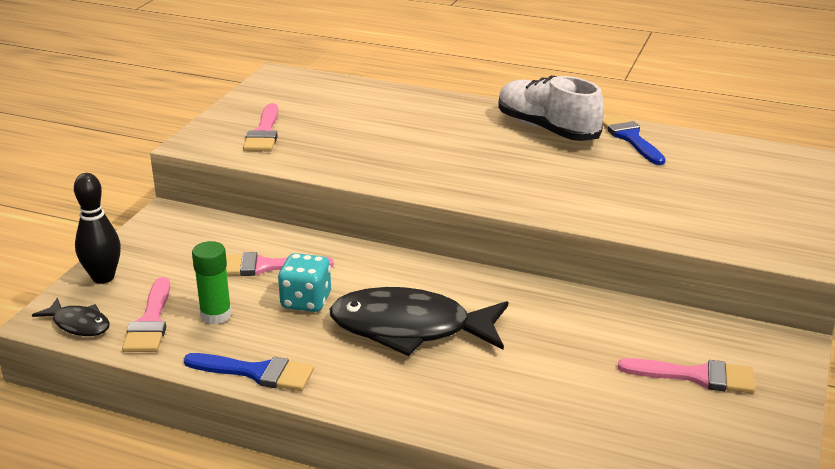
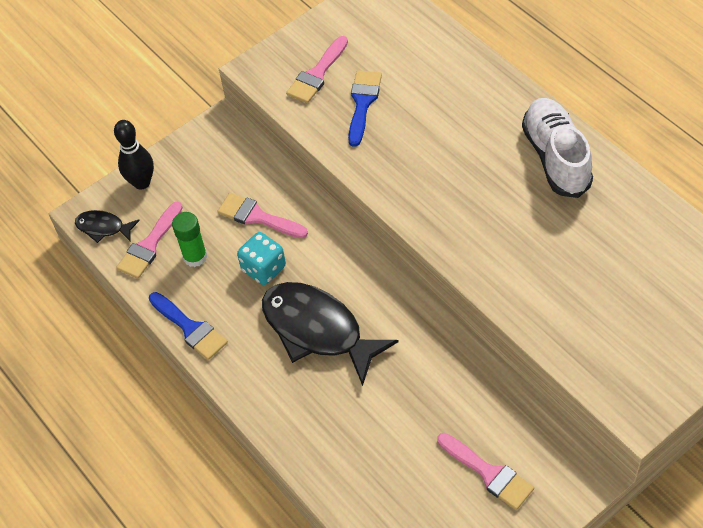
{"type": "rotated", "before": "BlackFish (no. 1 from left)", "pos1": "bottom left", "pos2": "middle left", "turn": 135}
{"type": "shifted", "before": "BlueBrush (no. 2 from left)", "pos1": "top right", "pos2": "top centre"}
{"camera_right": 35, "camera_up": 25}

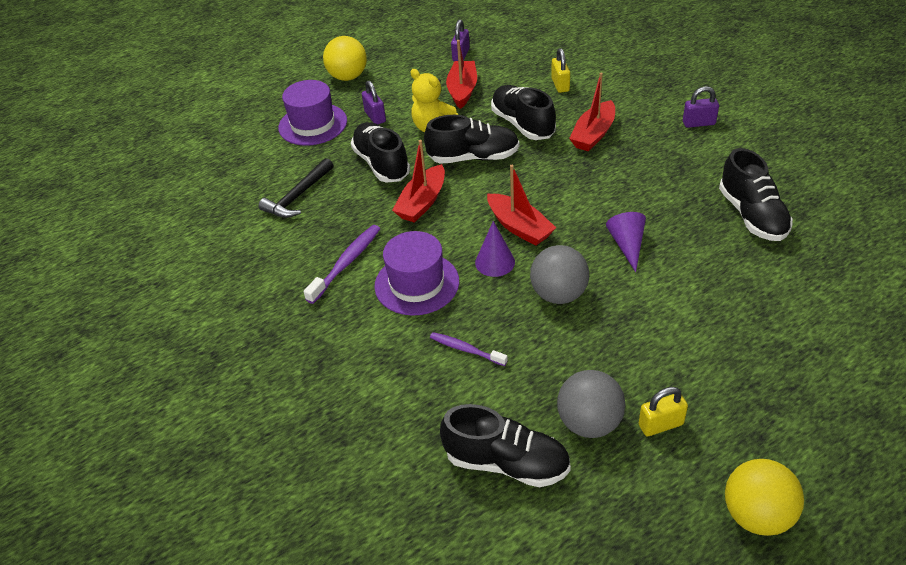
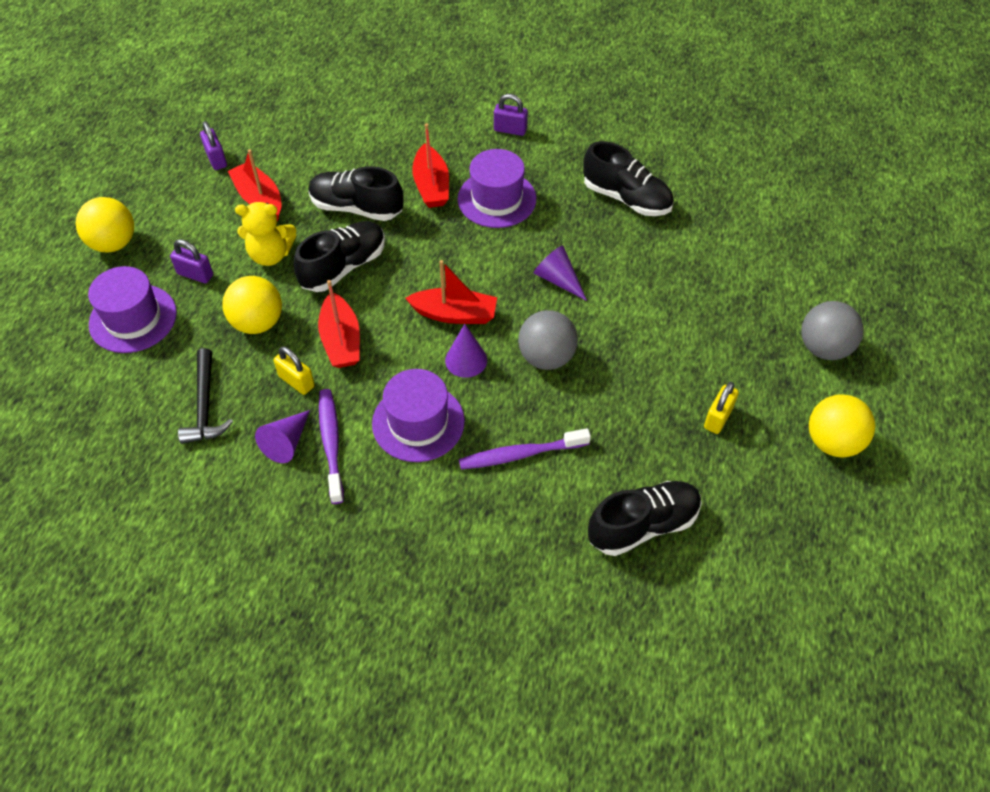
{"type": "swapped", "before": "BlackShoe (no. 1 from left)", "after": "YellowBall (no. 2 from left)", "pos1": "top centre", "pos2": "middle left"}
{"type": "scaled", "before": "PurpleToothbrush (no. 2 from left)", "pos1": "centre", "pos2": "centre", "scale": 1.53}
{"type": "shifted", "before": "YellowPadlock (no. 1 from left)", "pos1": "top centre", "pos2": "middle left"}
{"type": "shifted", "before": "GreyBall (no. 2 from left)", "pos1": "bottom centre", "pos2": "middle right"}
{"type": "rotated", "before": "PurplePadlock (no. 3 from left)", "pos1": "top right", "pos2": "top centre", "turn": 60}
{"type": "new", "after": "PurpleCone (no. 1 from left)", "pos2": "middle left"}
{"type": "new", "after": "PurpleHat (no. 3 from left)", "pos2": "top centre"}
{"camera_right": -45, "camera_up": 10}

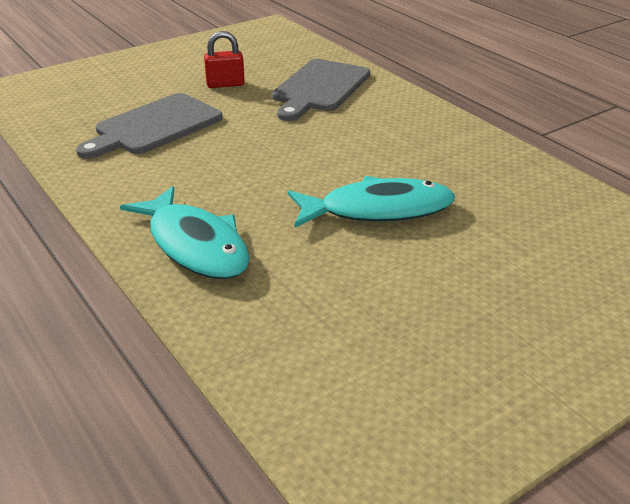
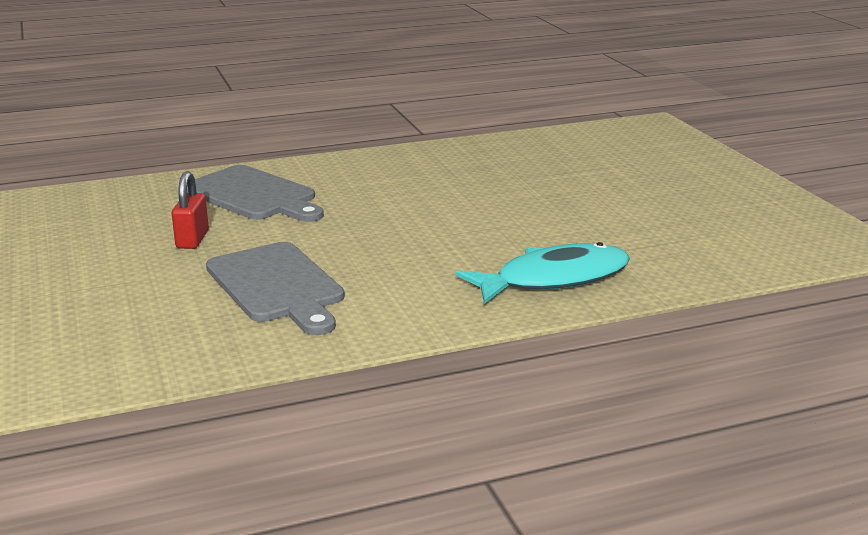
{"type": "gone", "before": "TurquoiseFish (no. 2 from left)", "pos1": "centre"}
{"camera_right": -75, "camera_up": -10}

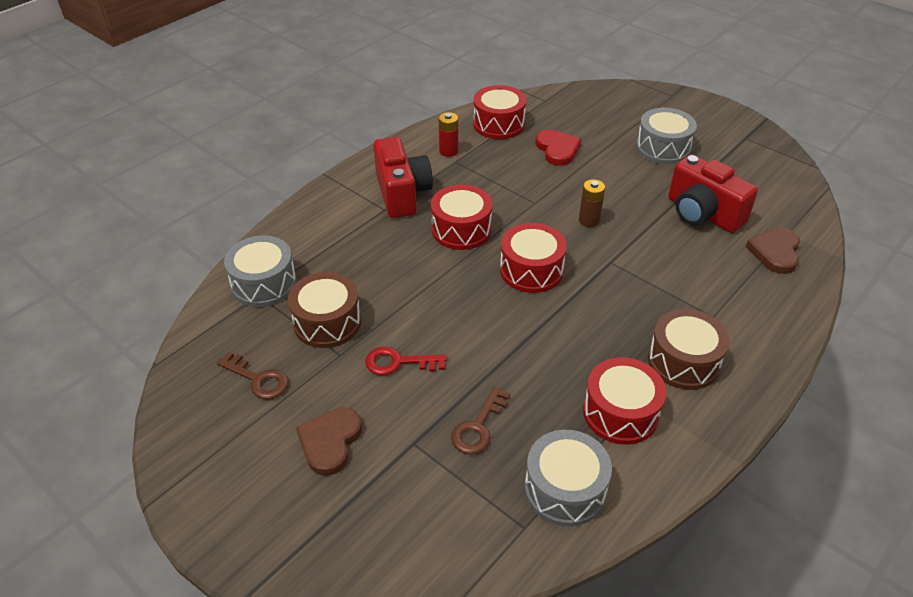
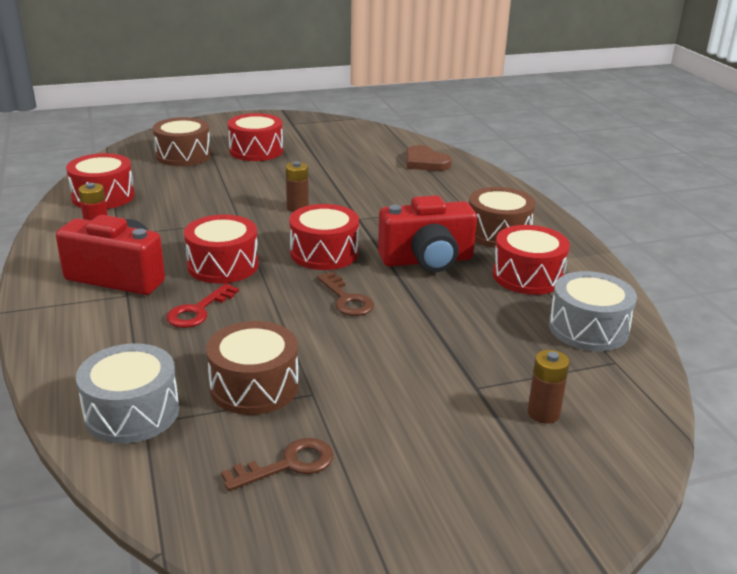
{"type": "gone", "before": "BrownHeart (no. 1 from left)", "pos1": "bottom centre"}
{"type": "shifted", "before": "RedKey", "pos1": "centre", "pos2": "middle left"}
{"type": "shifted", "before": "BrownKey (no. 2 from left)", "pos1": "bottom centre", "pos2": "centre"}
{"type": "gone", "before": "RedHeart", "pos1": "top centre"}
{"type": "repainted", "before": "GreyDrum (no. 3 from left)", "after": "RedDrum (no. 3 from left)", "pos1": "top right", "pos2": "top centre"}
{"type": "shifted", "before": "RedCamera (no. 2 from left)", "pos1": "top right", "pos2": "centre"}
{"type": "new", "after": "BrownDrum (no. 1 from left)", "pos2": "top left"}
{"type": "new", "after": "BrownBattery (no. 2 from left)", "pos2": "bottom right"}
{"camera_right": -60, "camera_up": -15}

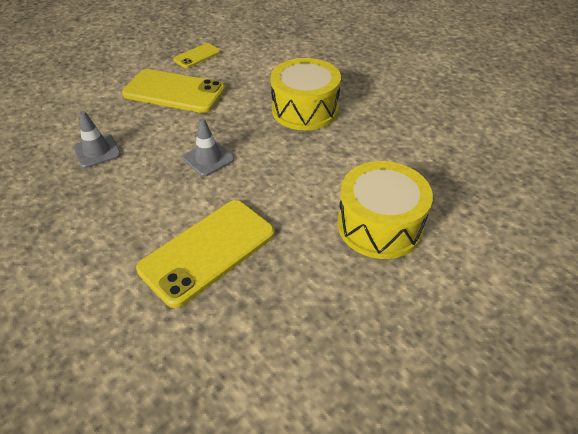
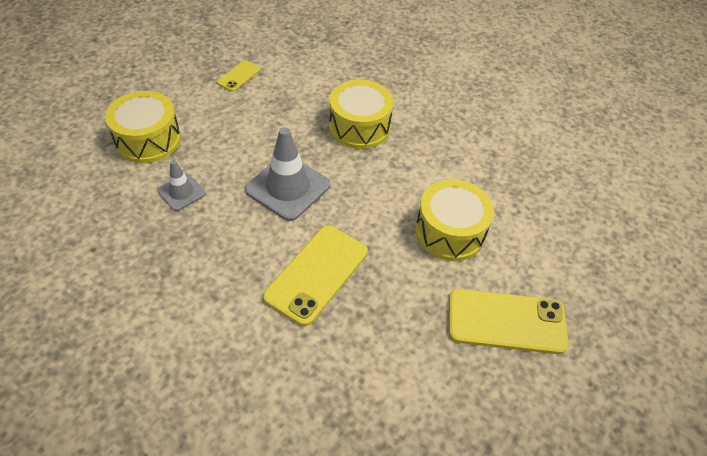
{"type": "shifted", "before": "YellowPhone (no. 1 from left in the first image)", "after": "YellowPhone (no. 3 from left)", "pos1": "top left", "pos2": "bottom right"}
{"type": "scaled", "before": "GreyTrafficCone (no. 2 from left)", "pos1": "centre", "pos2": "centre", "scale": 1.8}
{"type": "new", "after": "YellowDrum (no. 1 from left)", "pos2": "top left"}
{"camera_right": -15, "camera_up": 5}

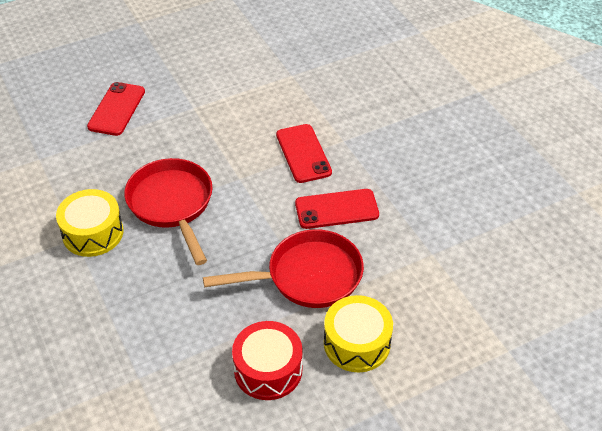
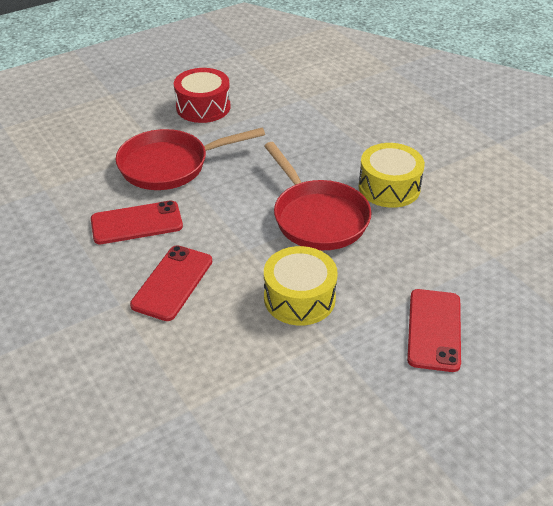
{"type": "rotated", "before": "RedPhone (no. 2 from left)", "pos1": "centre", "pos2": "middle left", "turn": 45}
{"type": "shifted", "before": "YellowDrum (no. 2 from left in the first image)", "after": "YellowDrum (no. 1 from left)", "pos1": "bottom centre", "pos2": "centre"}
{"camera_right": 175, "camera_up": -5}

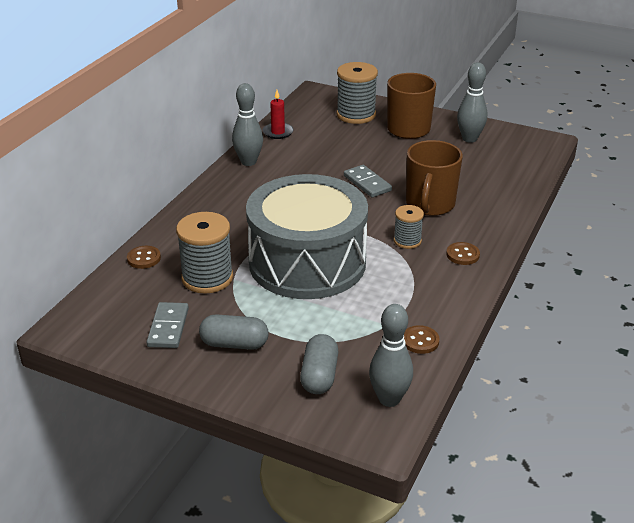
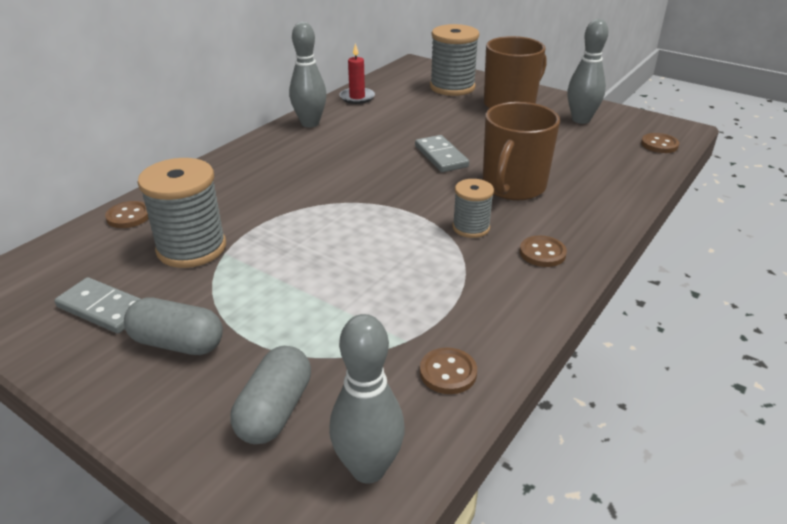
{"type": "rotated", "before": "GreyDomino (no. 1 from left)", "pos1": "middle left", "pos2": "middle left", "turn": -75}
{"type": "gone", "before": "GreyDrum", "pos1": "centre"}
{"type": "new", "after": "BrownButton (no. 4 from left)", "pos2": "top right"}
{"camera_right": 10, "camera_up": 0}

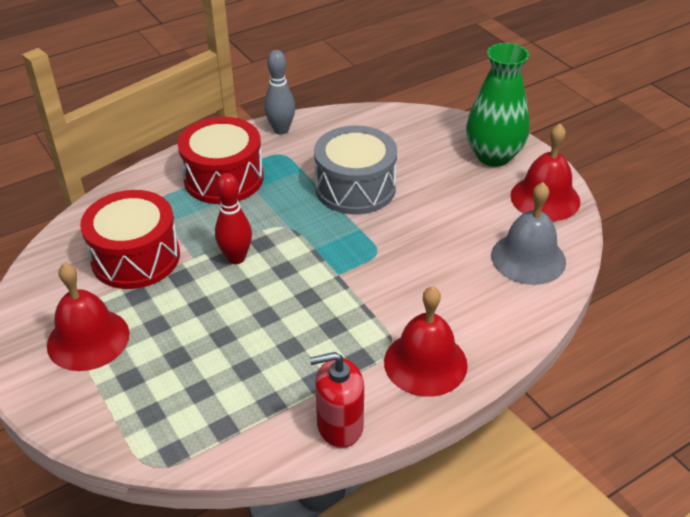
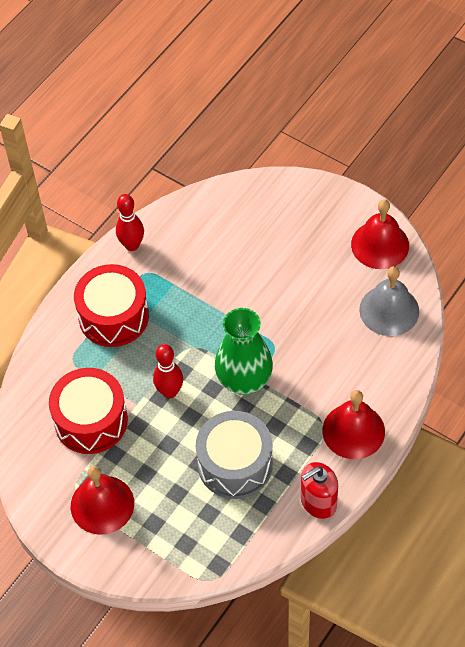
{"type": "repainted", "before": "GreyBowlingPin", "after": "RedBowlingPin (no. 1 from left)", "pos1": "top centre", "pos2": "middle left"}
{"type": "shifted", "before": "GreyDrum", "pos1": "top centre", "pos2": "bottom centre"}
{"type": "shifted", "before": "GreenVase", "pos1": "top right", "pos2": "centre"}
{"camera_right": -20, "camera_up": 15}

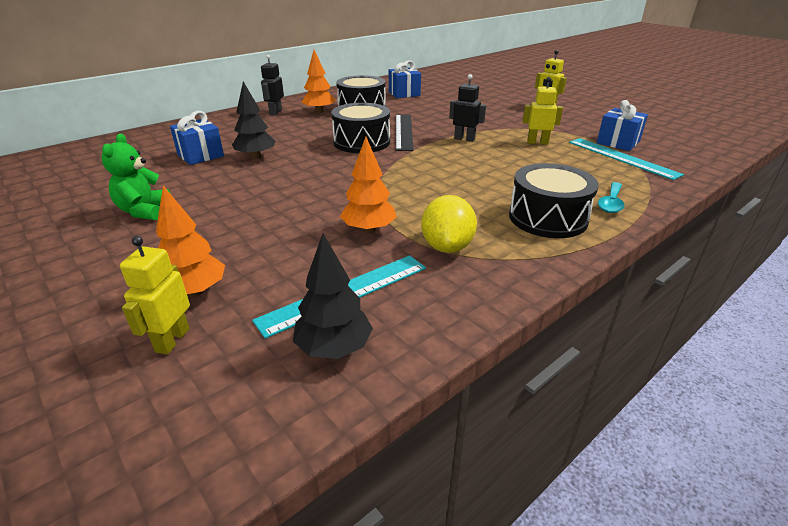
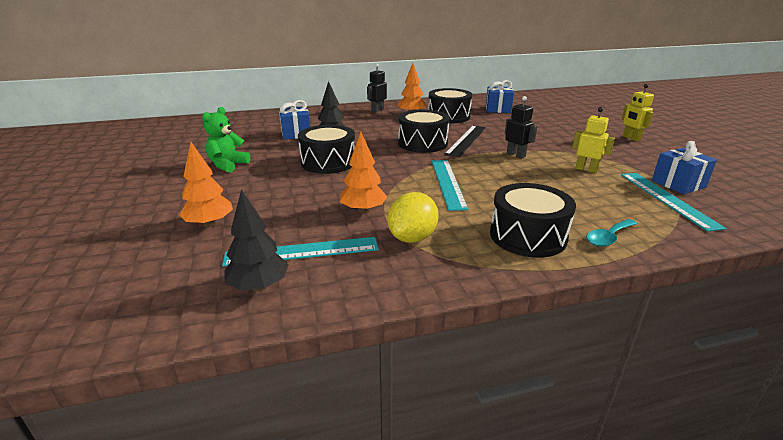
{"type": "gone", "before": "YellowRobot (no. 1 from left)", "pos1": "middle left"}
{"type": "new", "after": "BlackDrum (no. 1 from left)", "pos2": "centre"}
{"type": "new", "after": "TurquoiseRuler (no. 2 from left)", "pos2": "centre"}
{"camera_right": 25, "camera_up": -5}

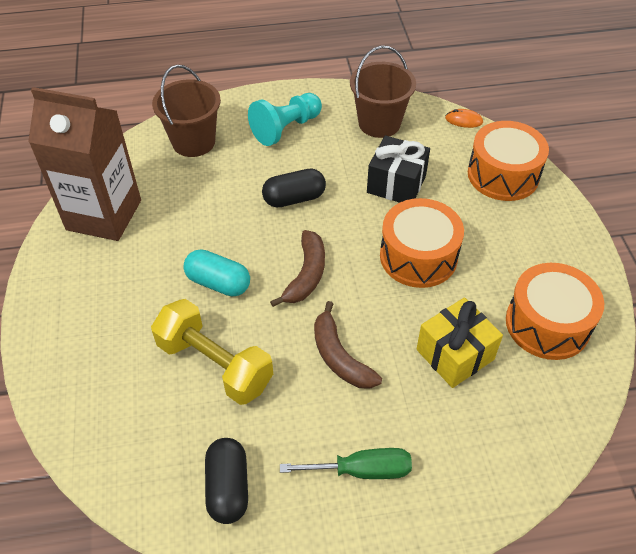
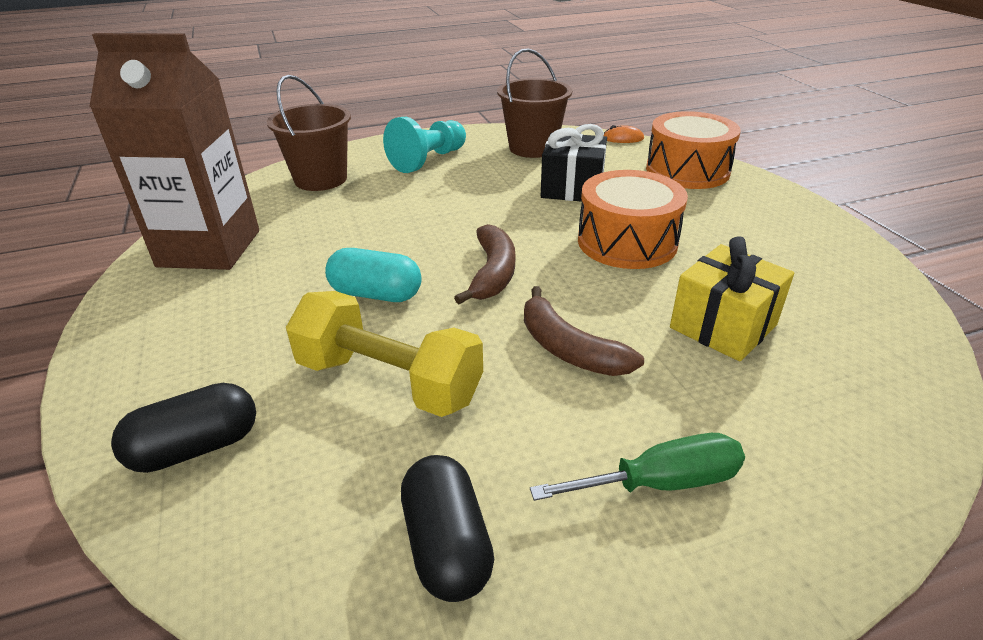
{"type": "shifted", "before": "BlackCapsule (no. 2 from left in the first image)", "after": "BlackCapsule (no. 1 from left)", "pos1": "centre", "pos2": "bottom left"}
{"type": "gone", "before": "OrangeDrum (no. 3 from left)", "pos1": "middle right"}
{"camera_right": -10, "camera_up": -15}

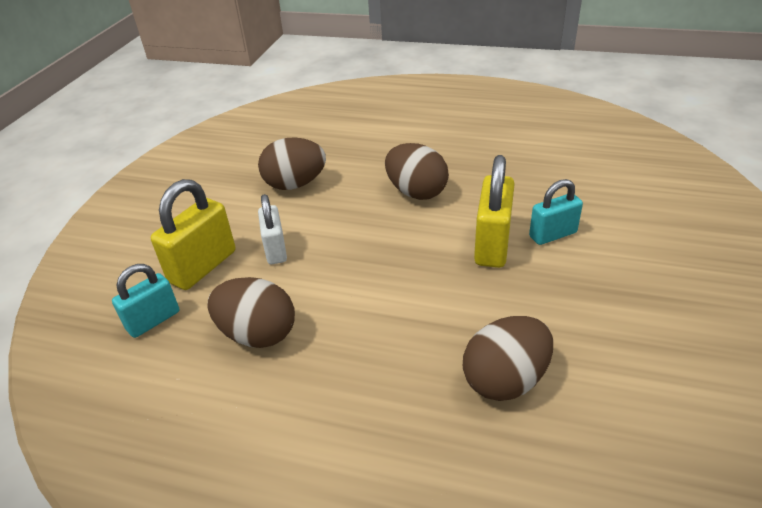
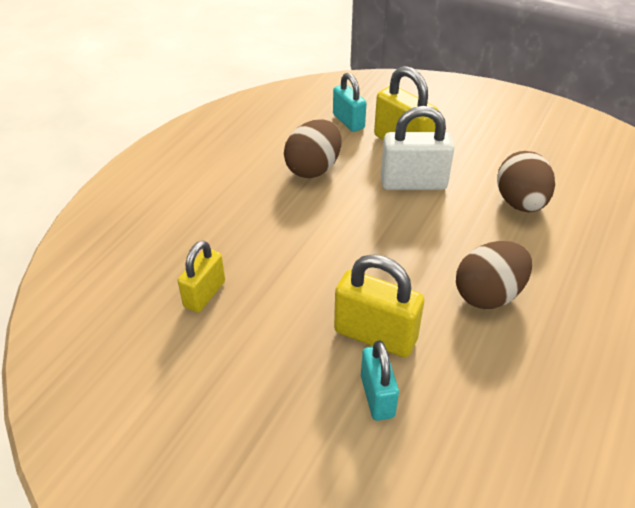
{"type": "scaled", "before": "WhitePadlock", "pos1": "centre", "pos2": "top centre", "scale": 1.52}
{"type": "swapped", "before": "BrownEgg (no. 4 from left)", "after": "YellowPadlock (no. 1 from left)", "pos1": "bottom right", "pos2": "middle left"}
{"camera_right": 100, "camera_up": 5}

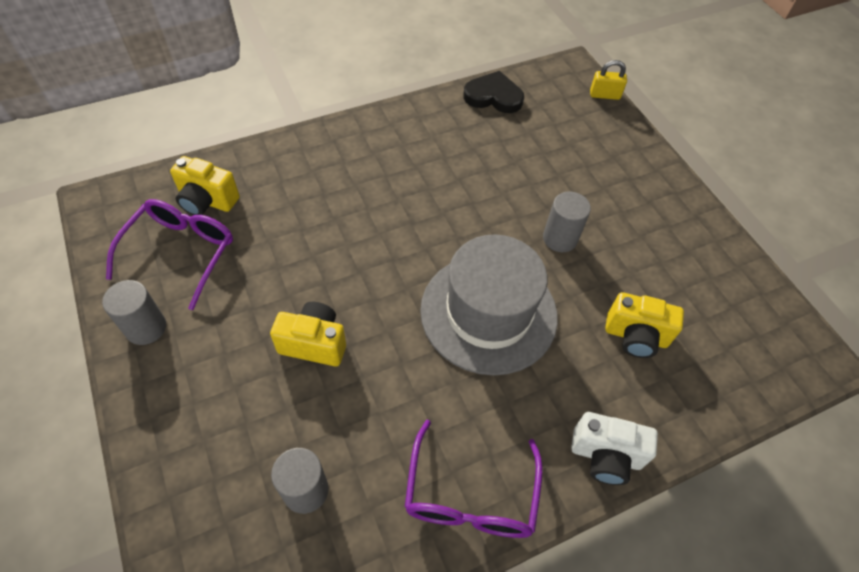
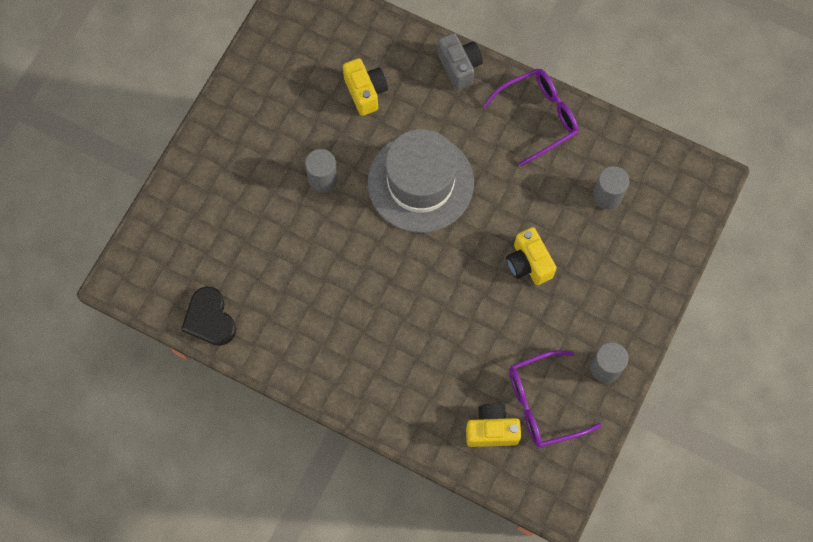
{"type": "rotated", "before": "YellowCamera (no. 1 from left in the first image)", "pos1": "top left", "pos2": "bottom centre", "turn": -75}
{"type": "repainted", "before": "WhiteCamera", "after": "GreyCamera", "pos1": "bottom right", "pos2": "top centre"}
{"type": "gone", "before": "YellowPadlock", "pos1": "top right"}
{"camera_right": -125, "camera_up": 15}

